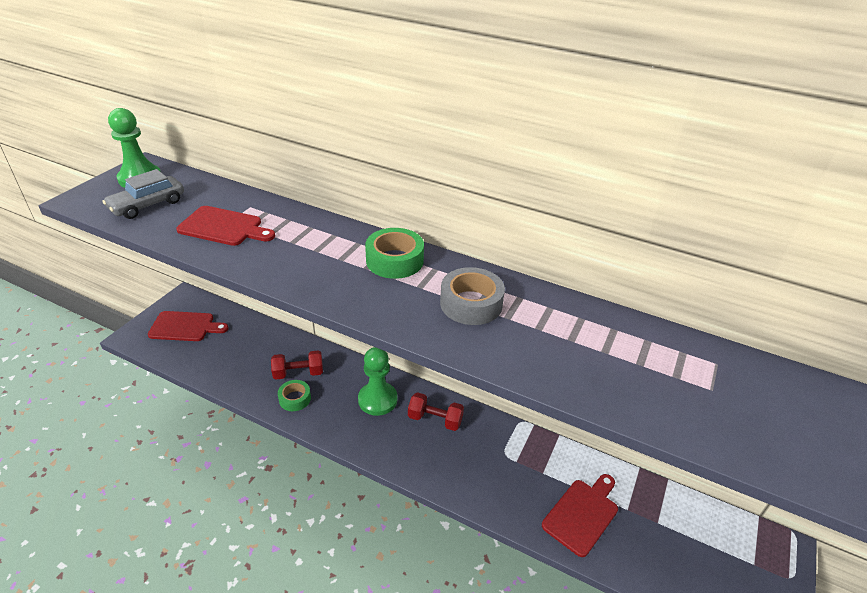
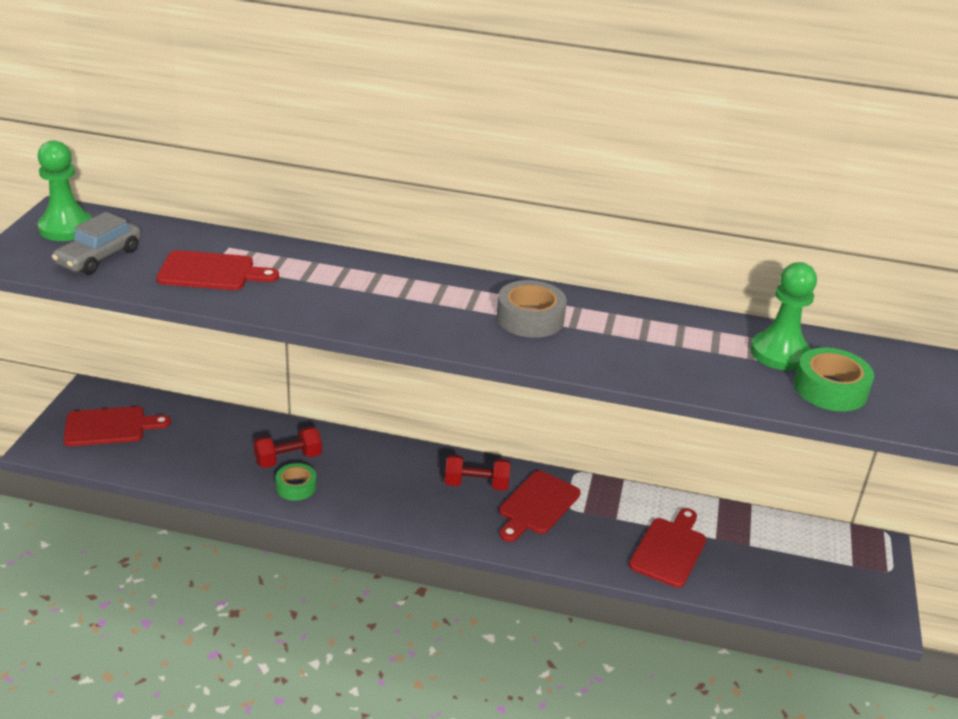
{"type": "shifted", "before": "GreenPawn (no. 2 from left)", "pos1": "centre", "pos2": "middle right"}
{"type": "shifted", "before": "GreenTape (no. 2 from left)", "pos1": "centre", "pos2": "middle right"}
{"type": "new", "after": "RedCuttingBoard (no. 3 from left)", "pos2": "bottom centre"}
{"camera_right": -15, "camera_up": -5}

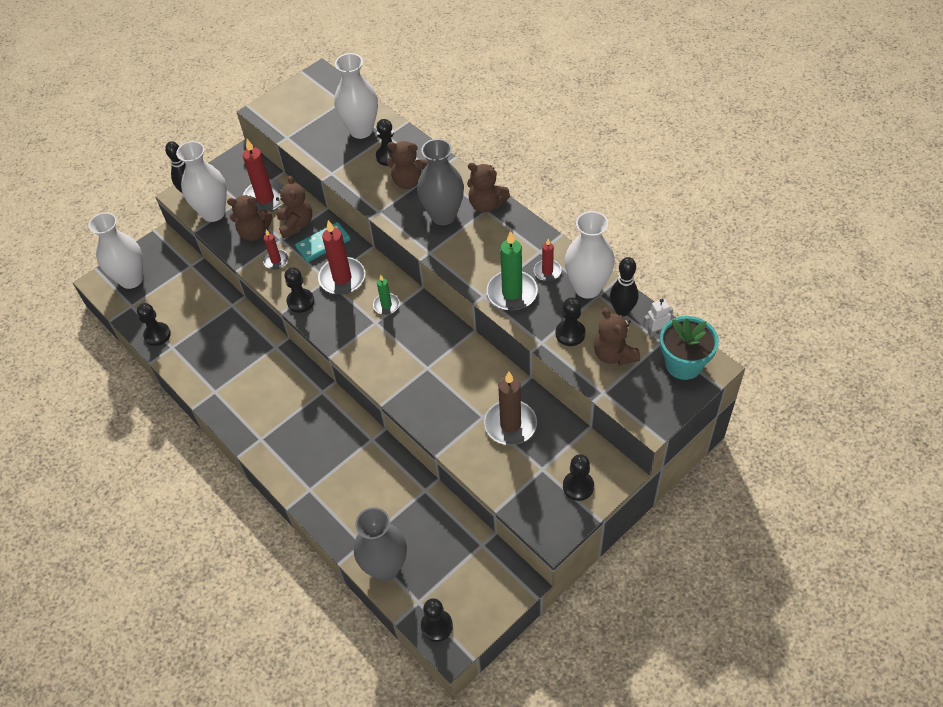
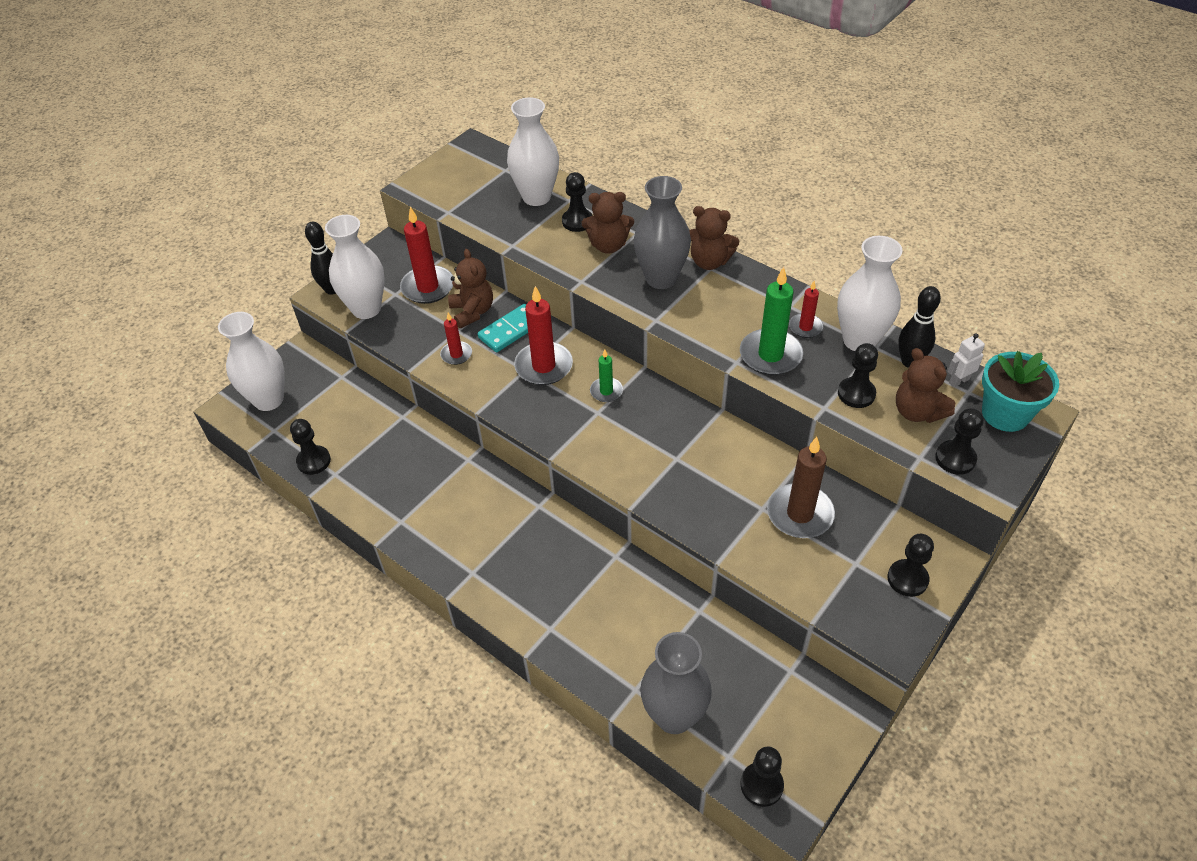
{"type": "gone", "before": "BrownTeddyBear (no. 1 from left)", "pos1": "top left"}
{"type": "shifted", "before": "BlackPawn (no. 2 from left in the first image)", "after": "BlackPawn (no. 6 from left)", "pos1": "middle left", "pos2": "middle right"}
{"camera_right": -10, "camera_up": -5}

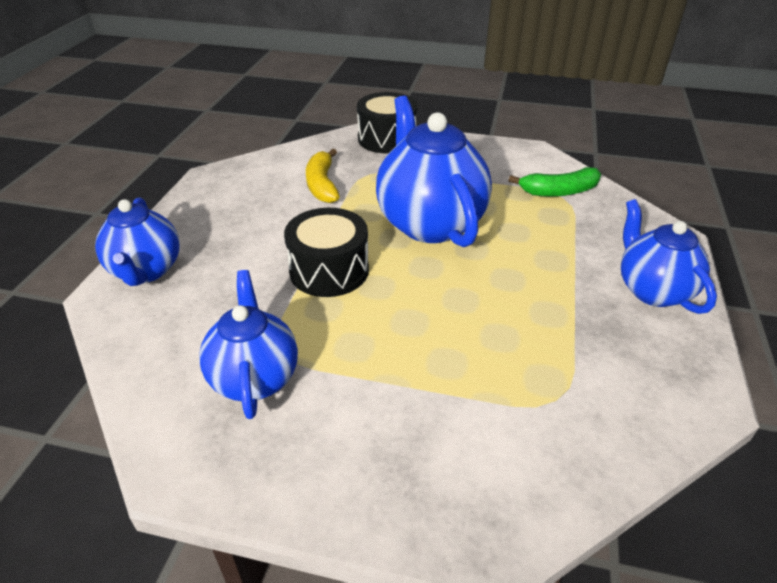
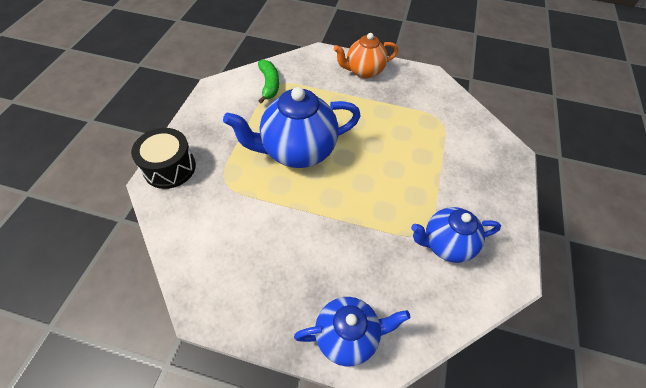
{"type": "gone", "before": "BlackDrum (no. 1 from left)", "pos1": "centre"}
{"type": "gone", "before": "YellowBanana", "pos1": "top centre"}
{"type": "repainted", "before": "BlueTeapot (no. 4 from left)", "after": "OrangeTeapot", "pos1": "middle right", "pos2": "top centre"}
{"camera_right": -90, "camera_up": 15}

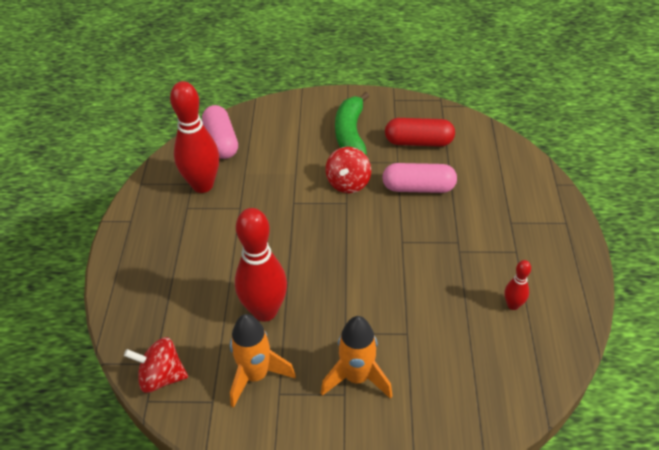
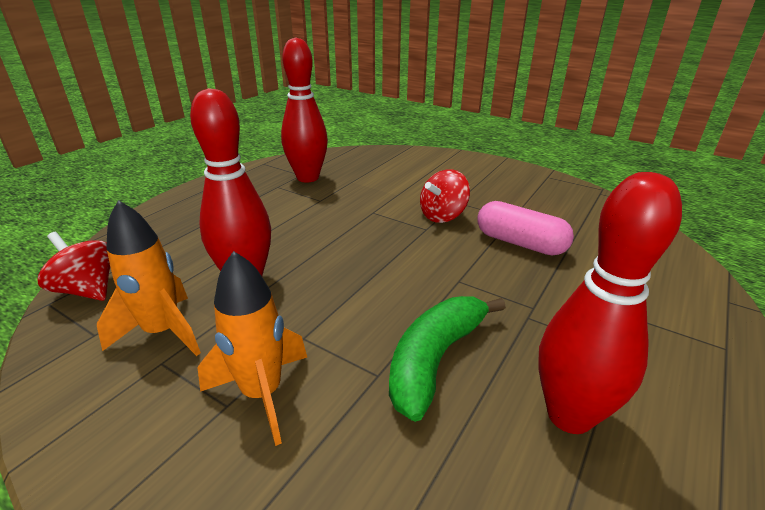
{"type": "gone", "before": "PinkCapsule (no. 1 from left)", "pos1": "top centre"}
{"type": "shifted", "before": "GreenBanana", "pos1": "top centre", "pos2": "bottom centre"}
{"type": "gone", "before": "RedCapsule", "pos1": "top centre"}
{"type": "scaled", "before": "RedBowlingPin (no. 3 from left)", "pos1": "middle right", "pos2": "middle right", "scale": 2.13}
{"camera_right": 30, "camera_up": -15}

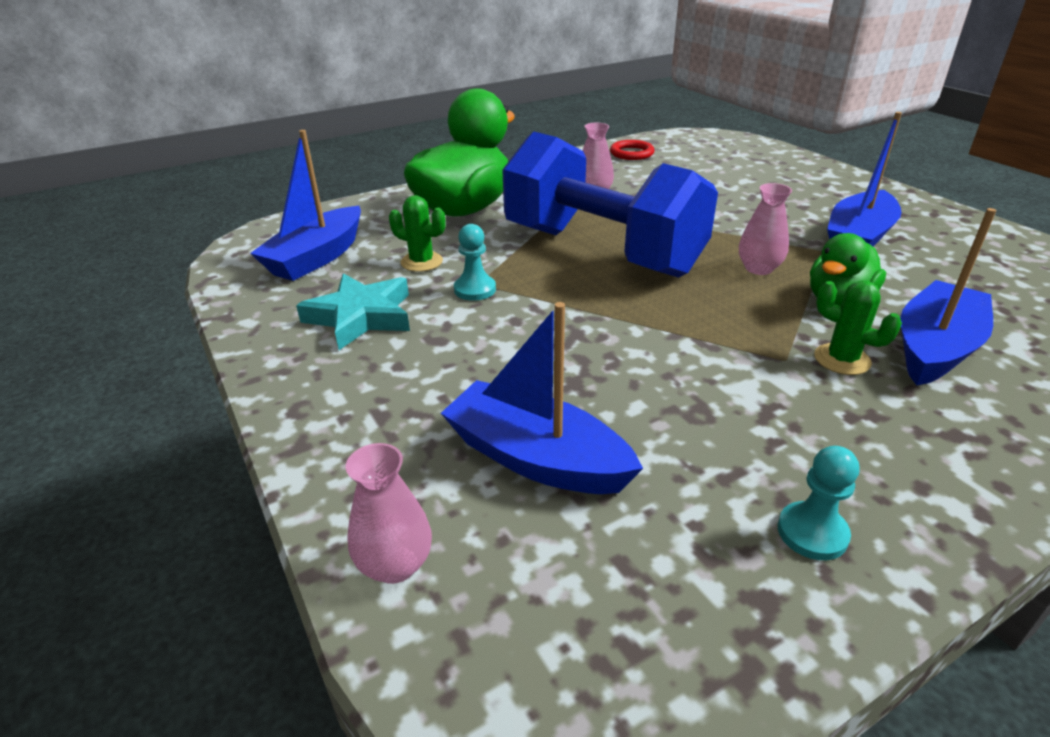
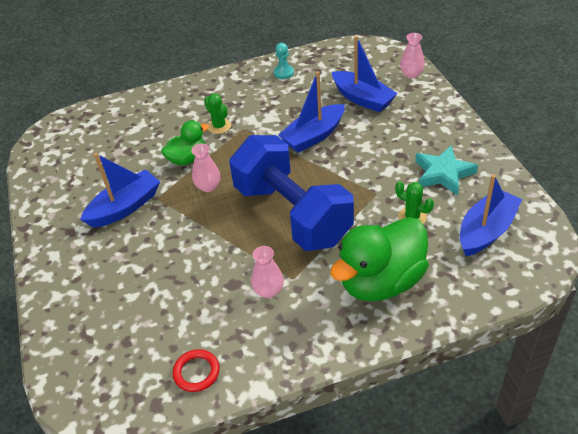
{"type": "gone", "before": "TurquoisePawn (no. 1 from left)", "pos1": "centre"}
{"type": "shifted", "before": "BlueBoat (no. 4 from left in the first image)", "after": "BlueBoat (no. 2 from left)", "pos1": "middle right", "pos2": "top centre"}
{"camera_right": -165, "camera_up": 10}

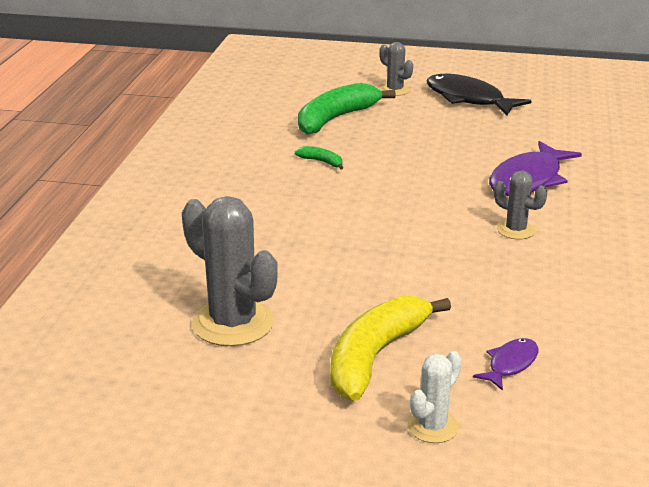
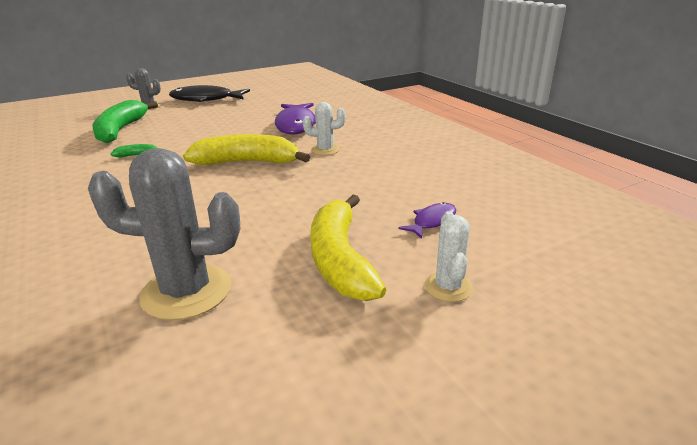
{"type": "rotated", "before": "PurpleFish (no. 1 from left in the first image)", "pos1": "bottom right", "pos2": "centre", "turn": 45}
{"type": "repainted", "before": "GreyCactus (no. 3 from left)", "after": "WhiteCactus (no. 1 from left)", "pos1": "middle right", "pos2": "top centre"}
{"type": "new", "after": "YellowBanana (no. 1 from left)", "pos2": "centre"}
{"camera_right": -40, "camera_up": 0}

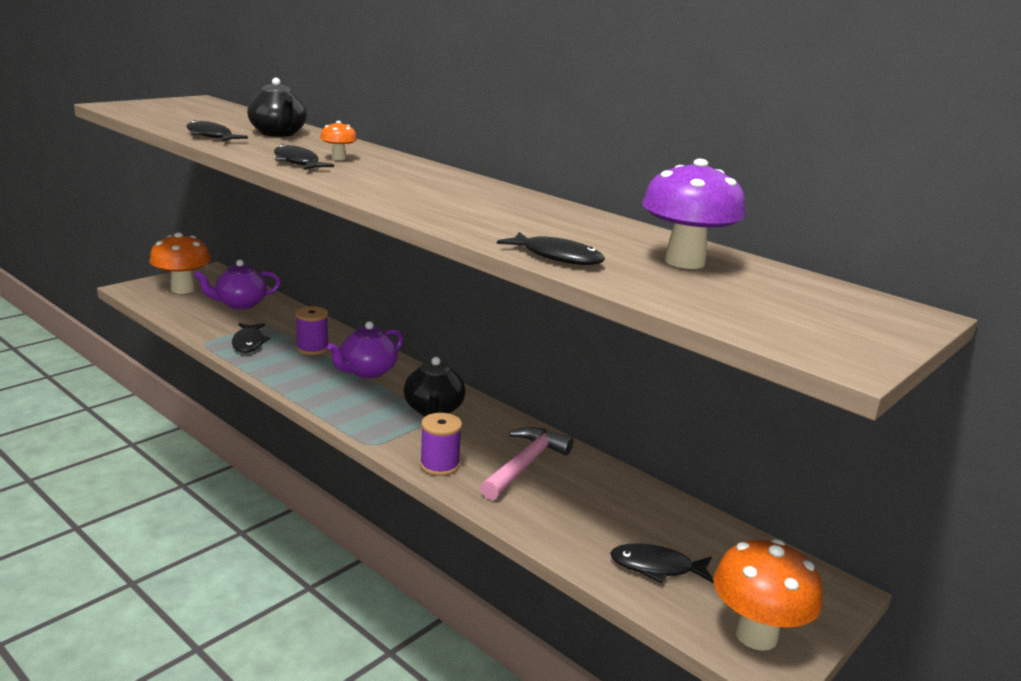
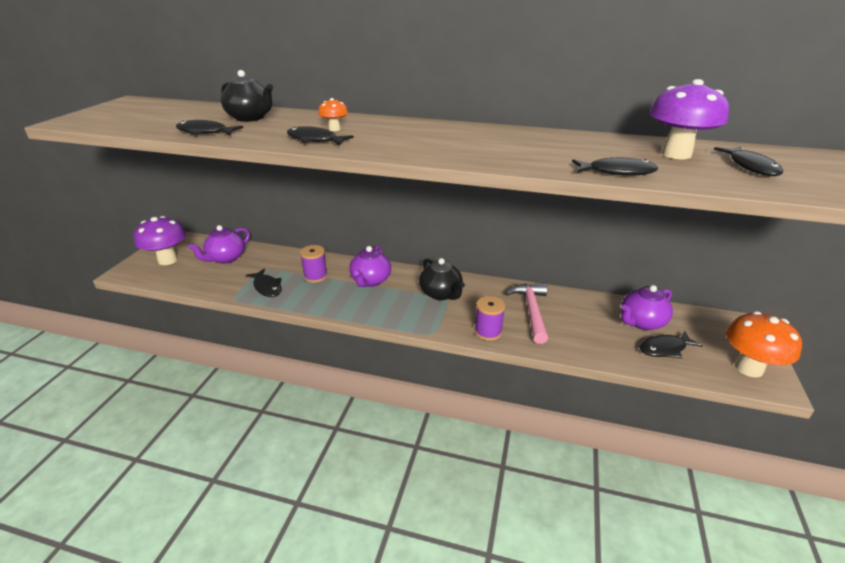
{"type": "repainted", "before": "OrangeMushroom (no. 1 from left)", "after": "PurpleMushroom (no. 1 from left)", "pos1": "middle left", "pos2": "middle left"}
{"type": "new", "after": "PurpleTeapot (no. 3 from left)", "pos2": "middle right"}
{"type": "new", "after": "BlackFish (no. 6 from left)", "pos2": "top right"}
{"camera_right": -25, "camera_up": 10}

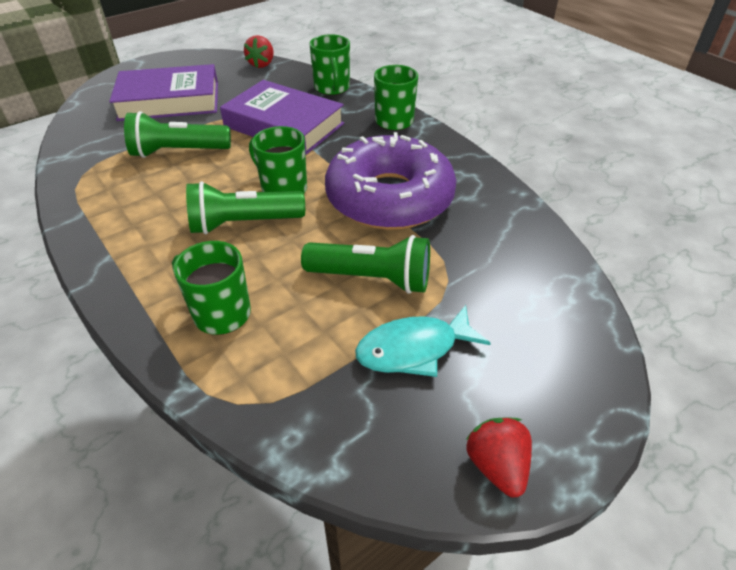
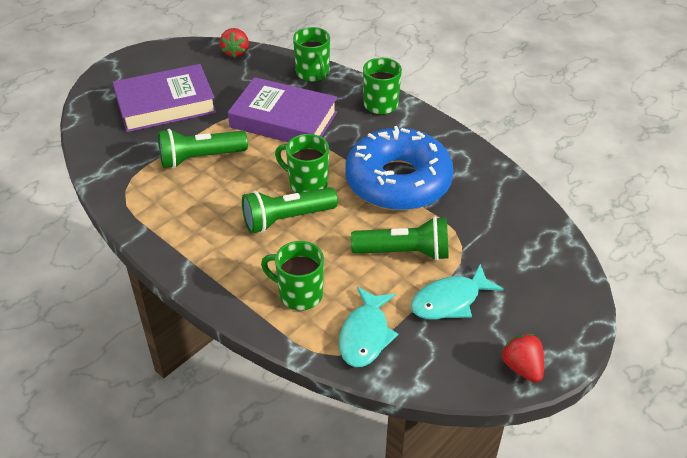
{"type": "repainted", "before": "PurpleDonut", "after": "BlueDonut", "pos1": "top centre", "pos2": "centre"}
{"type": "new", "after": "TurquoiseFish (no. 1 from left)", "pos2": "bottom centre"}
{"camera_right": -10, "camera_up": 0}

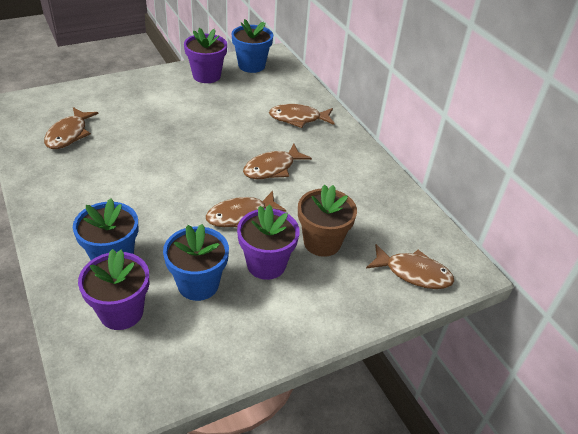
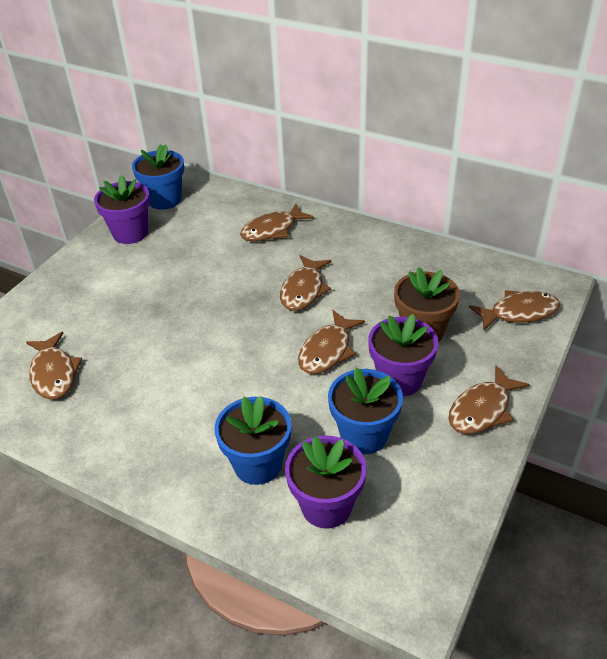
{"type": "new", "after": "BrownFish (no. 5 from left)", "pos2": "middle right"}
{"camera_right": -30, "camera_up": 0}

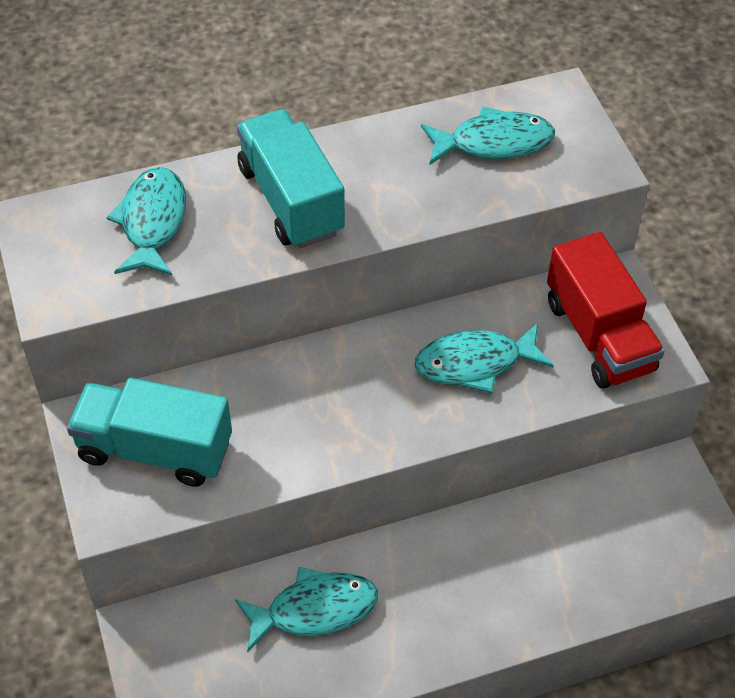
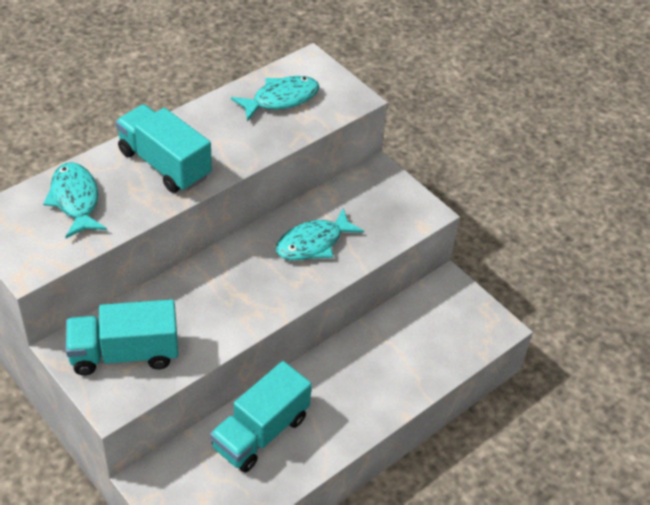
{"type": "swapped", "before": "TurquoiseFish (no. 2 from left)", "after": "TurquoiseTruck (no. 3 from left)", "pos1": "bottom centre", "pos2": "bottom centre"}
{"type": "gone", "before": "RedTruck", "pos1": "middle right"}
{"camera_right": -25, "camera_up": -5}

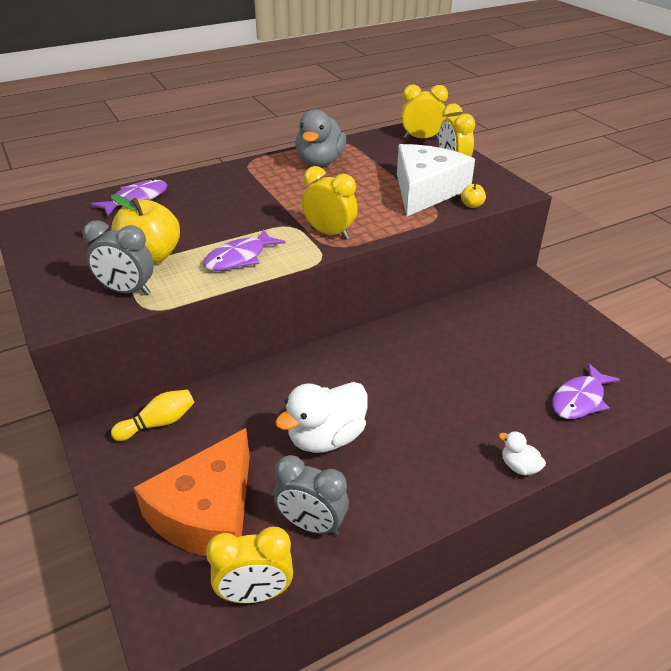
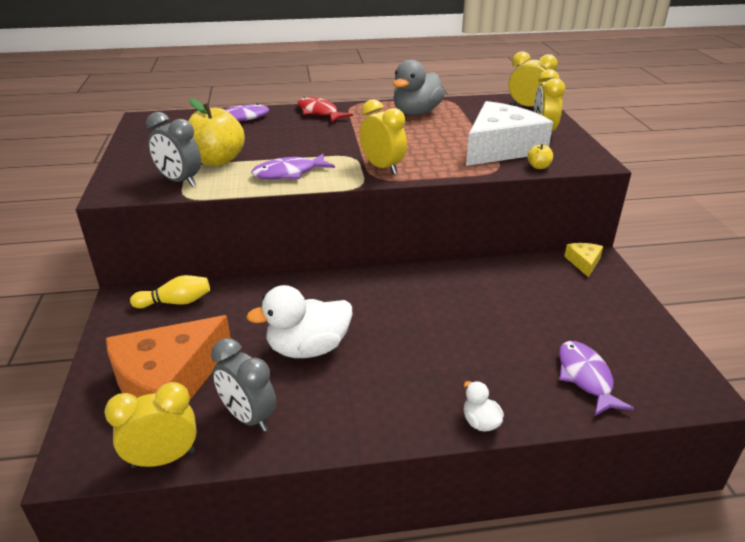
{"type": "rotated", "before": "YellowClock (no. 1 from left)", "pos1": "bottom centre", "pos2": "bottom left", "turn": 150}
{"type": "rotated", "before": "PurpleFish (no. 3 from left)", "pos1": "middle right", "pos2": "bottom right", "turn": 105}
{"type": "new", "after": "RedFish", "pos2": "top centre"}
{"type": "new", "after": "YellowCheese", "pos2": "middle right"}
{"camera_right": 20, "camera_up": -5}

